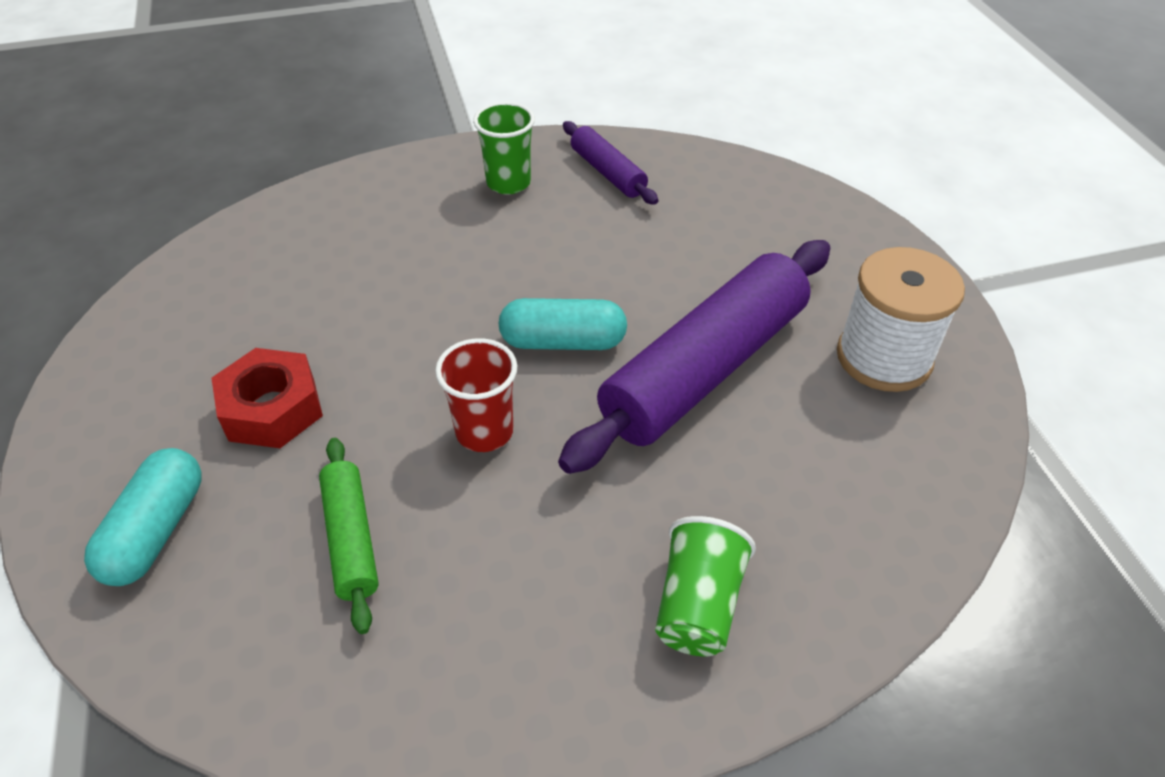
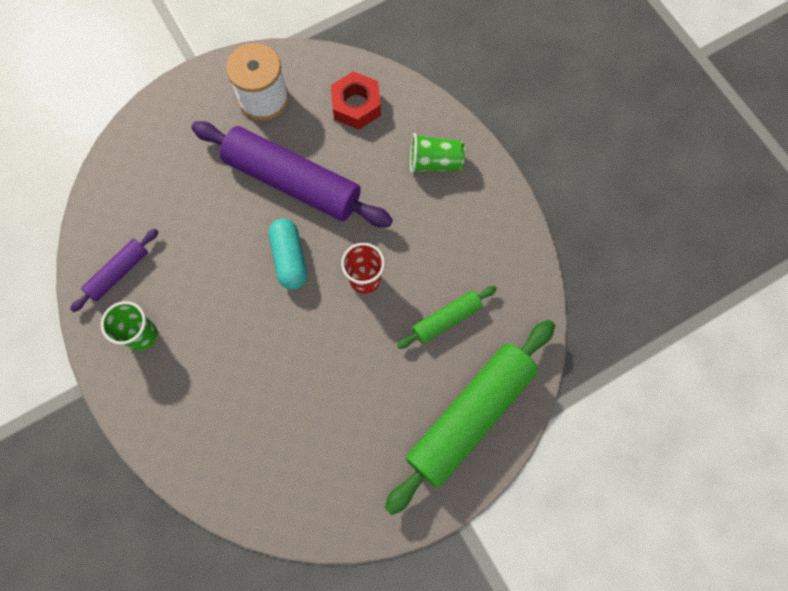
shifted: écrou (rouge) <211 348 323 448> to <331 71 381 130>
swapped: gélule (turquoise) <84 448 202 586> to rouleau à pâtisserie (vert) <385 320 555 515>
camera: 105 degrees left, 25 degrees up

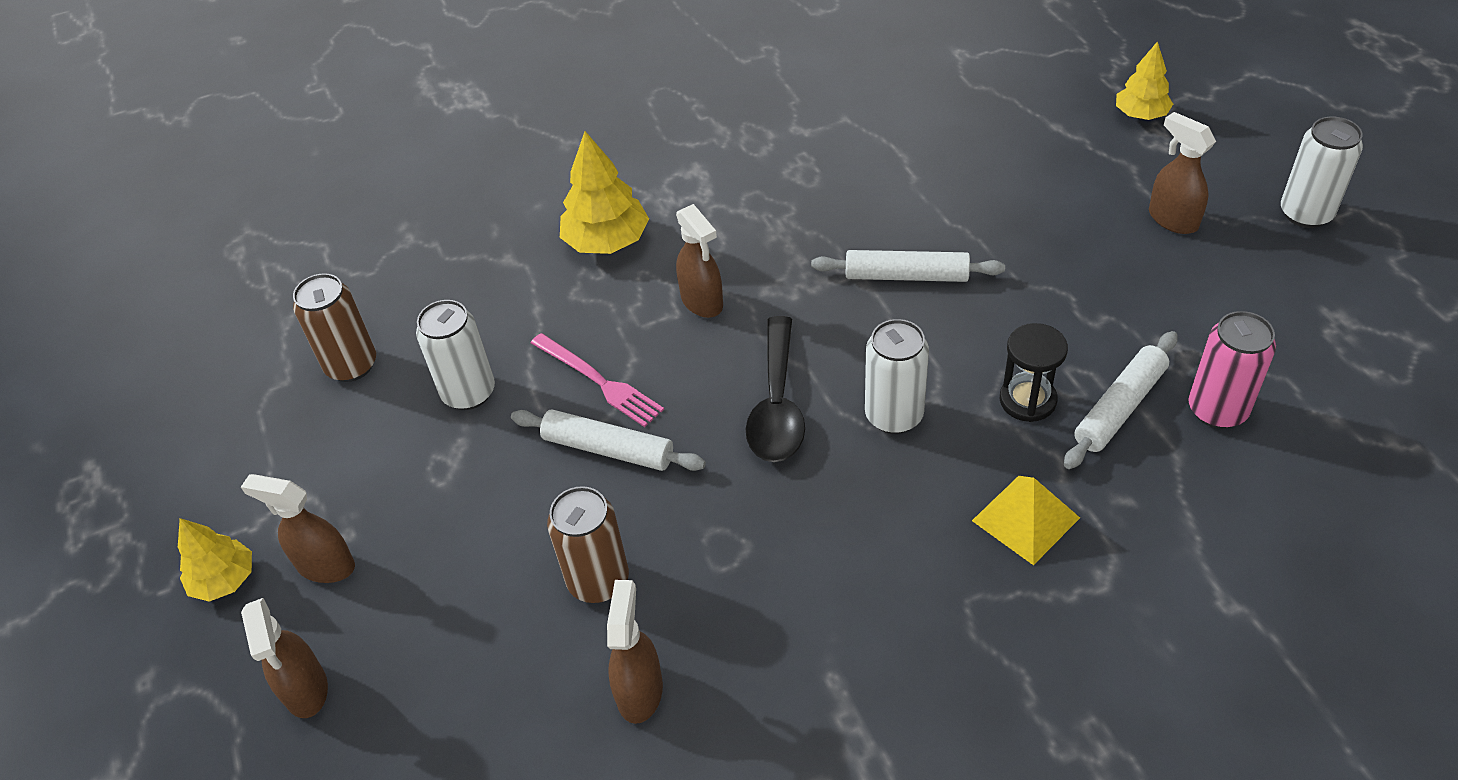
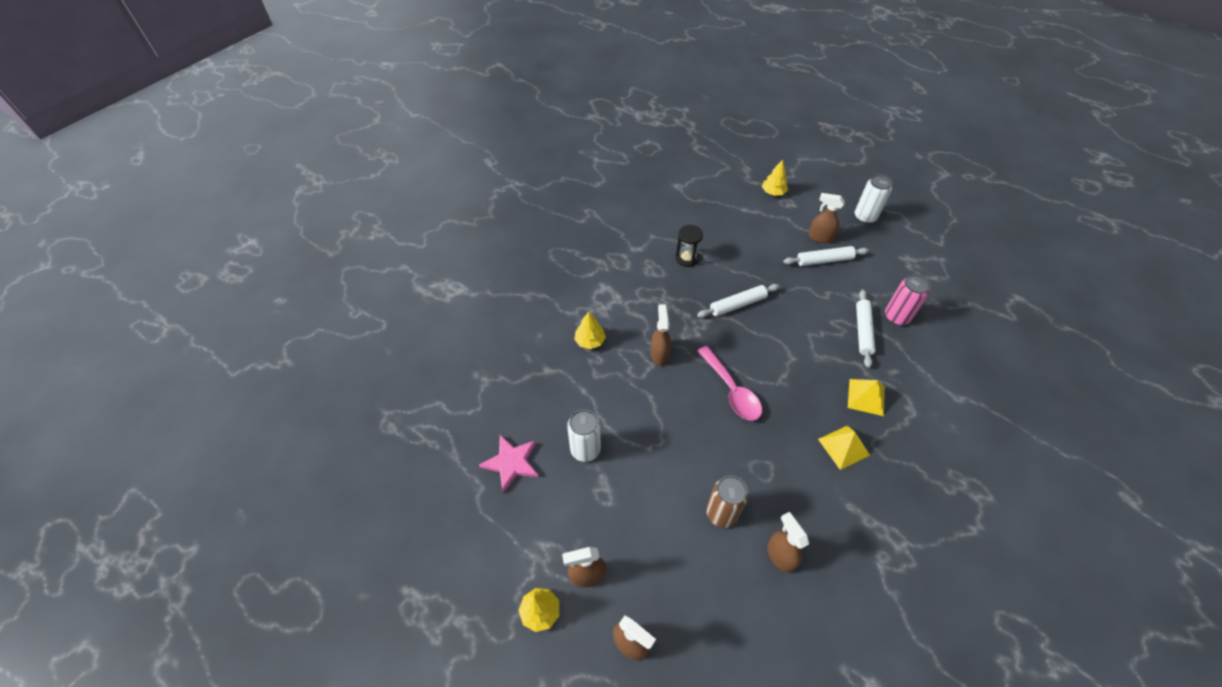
gone: canette (blanc) <865 319 929 434>; fourchette (rose) <531 333 664 427>
new: pyramide (jaune) <818 426 870 470>
shifted: sablier (noir) <1000 323 1068 422> to <675 225 703 267>; rouleau à pâtisserie (blanc) <511 410 706 471> to <783 246 869 266>
swapped: canette (marron) <293 273 376 382> to étoile (rose) <479 435 539 493>
repainted: cuillère (noir) <746 316 805 462> to cuillère (rose) <698 346 762 421>
rotated: vaporisateur (marron) <676 204 723 318> = <651 304 671 366> 120 degrees counterclockwise
scaled: arbre (jaune) <560 131 649 254> = <574 312 606 349> x0.65
camera: 35 degrees left, 5 degrees up

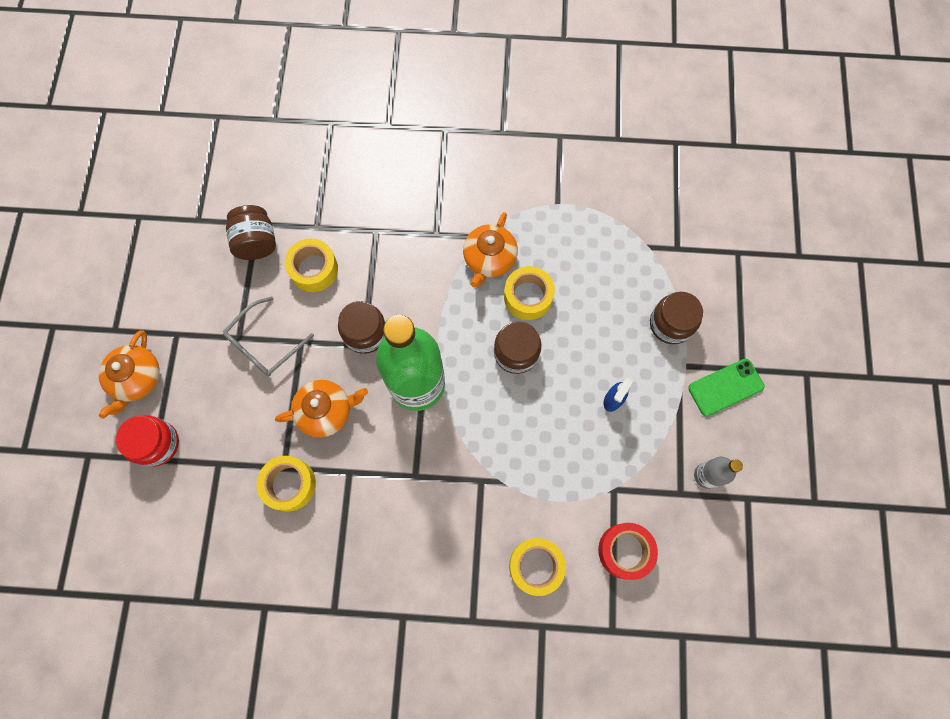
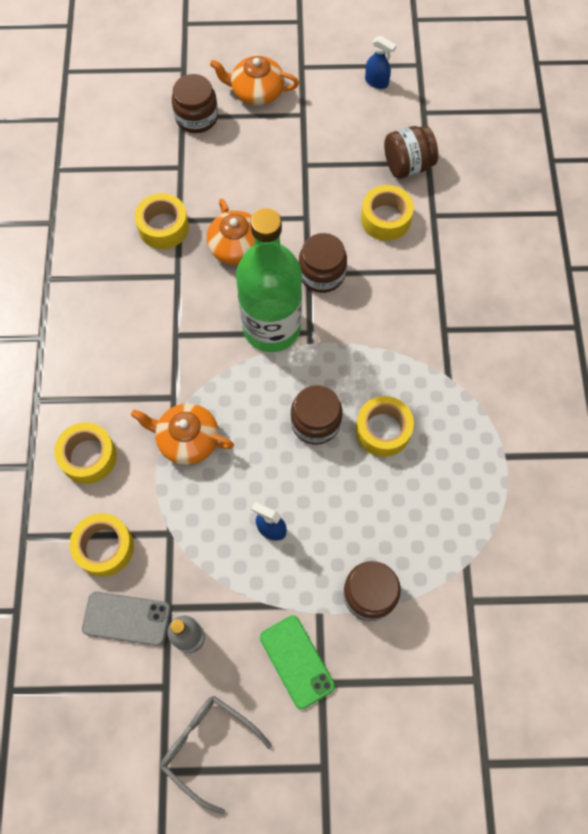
new: vaporisateur (bleu) <365 36 397 89>; téléphone (gris) <82 592 171 646>
shifted: théière (orange) <463 212 518 287> to <131 403 234 465>; lunettes (gris) <223 296 314 376> to <160 696 272 815>
repainted: bocal (rouge) <116 416 179 467> to bocal (marron) <172 74 218 133>; ruban adhésif (rouge) <598 523 658 580> to ruban adhésif (jaune) <70 513 134 577>
camera: 85 degrees right, 5 degrees down

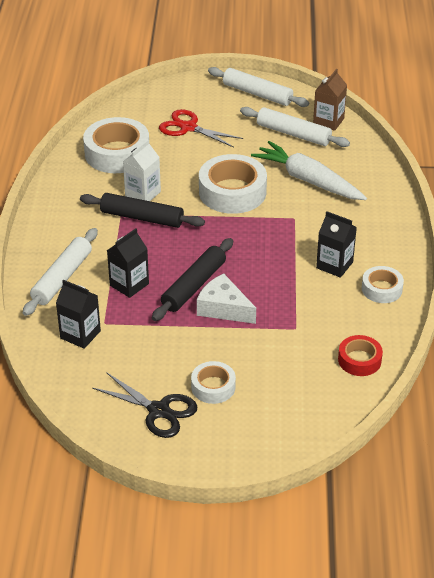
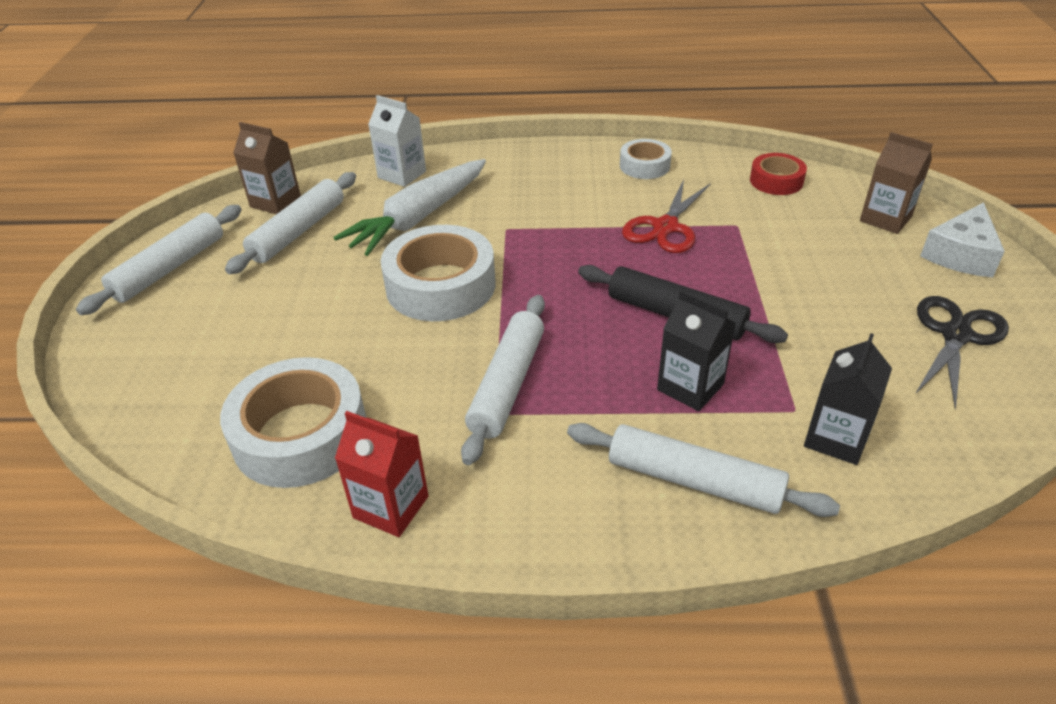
gone: brique de lait (noir) <316 211 357 278>; ruban adhésif (blanc) <191 361 236 404>
new: brique de lait (marron) <860 132 933 234>; brique de lait (rouge) <335 411 428 537>
shifted: ciseaux (rouge) <159 109 243 148> to <622 179 711 253>; brique de lait (blanc) <123 139 161 201> to <368 95 426 187>; fromage (blanc) <197 274 256 324> to <920 202 1005 278>
repainted: rouleau à pâtisserie (noir) <80 193 205 228> to rouleau à pâtisserie (blanc) <461 295 545 465>
camera: 90 degrees left, 0 degrees up

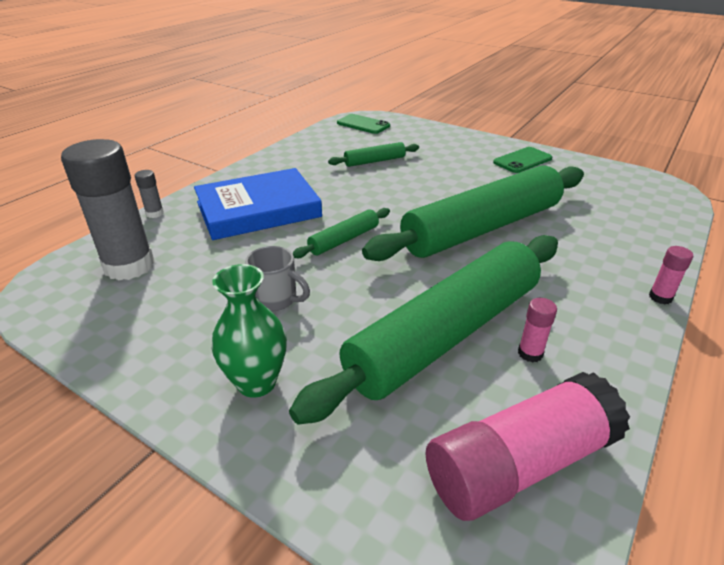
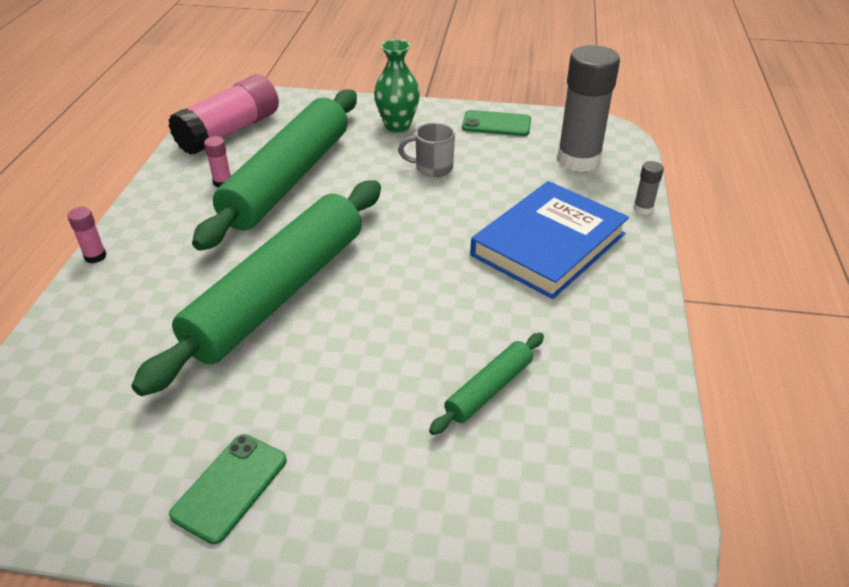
gone: rouleau à pâtisserie (vert) <292 208 390 258>
shifted: téléphone (vert) <337 114 390 134> to <462 110 531 136>
camera: 155 degrees right, 5 degrees up

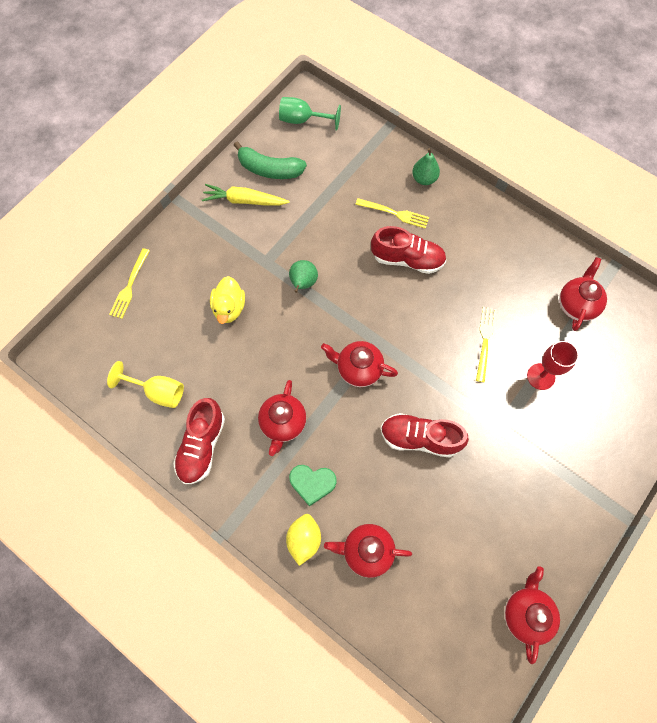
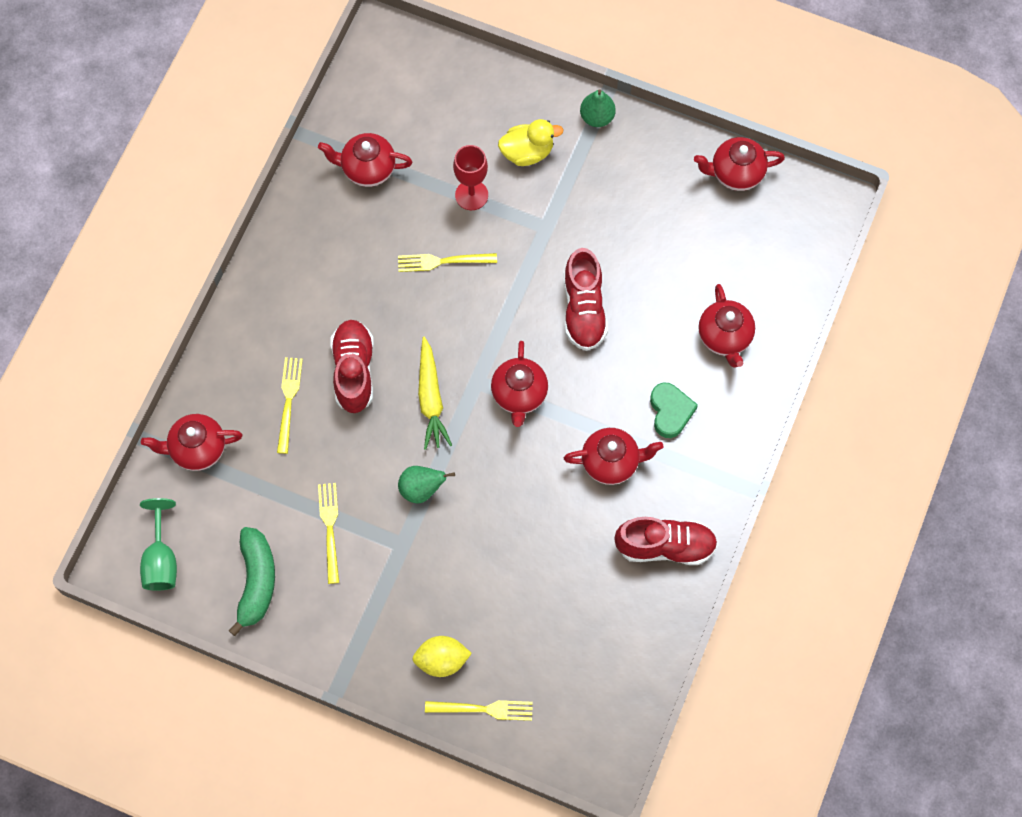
gone: verre à pied (jaune) <107 361 184 408>
new: théière (rouge) <141 414 243 471>; fourchette (jaune) <318 483 339 584>
shifted: poire (vert) <412 148 440 185> to <580 89 616 127>; carotte (jaune) <202 184 290 206> to <418 337 452 450>; canard (jaune) <210 276 245 324> to <498 119 564 166>; citron (jaune) <286 514 321 566> to <412 636 472 677>
camera: 105 degrees left, 0 degrees up

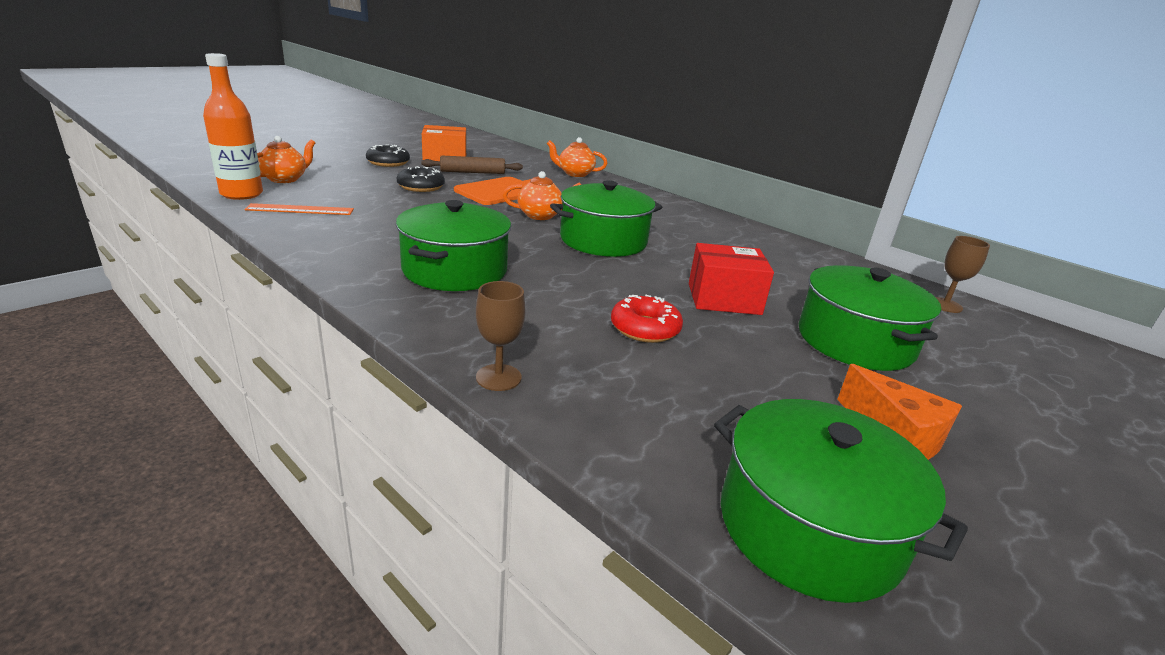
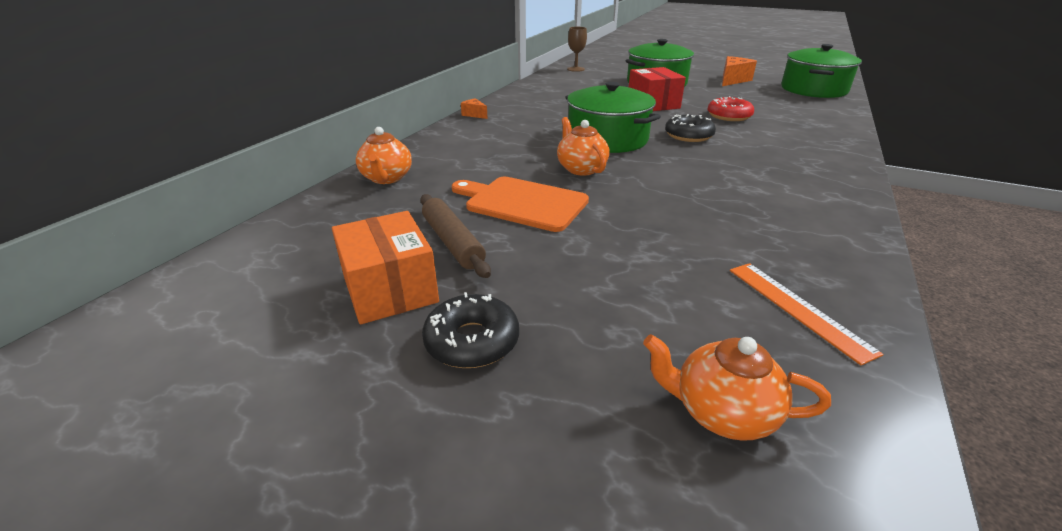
gone: bouteille (orange) <203 53 263 200>; marmite (vert) <396 200 511 291>; verre à pied (marron) <476 281 526 391>
new: fromage (orange) <461 98 488 119>
shifted: beignet (noir) <397 166 445 192> to <665 114 716 142>
camera: 105 degrees left, 5 degrees up

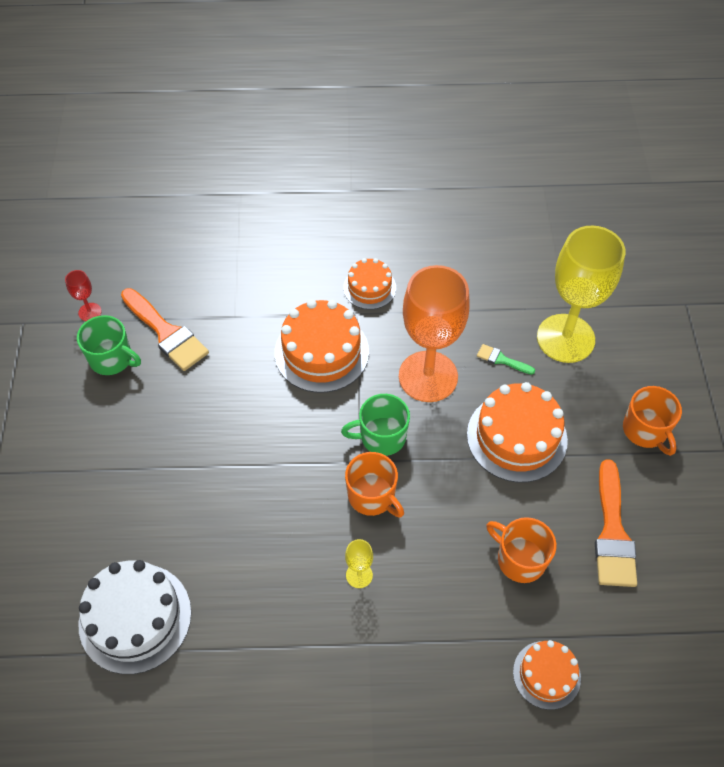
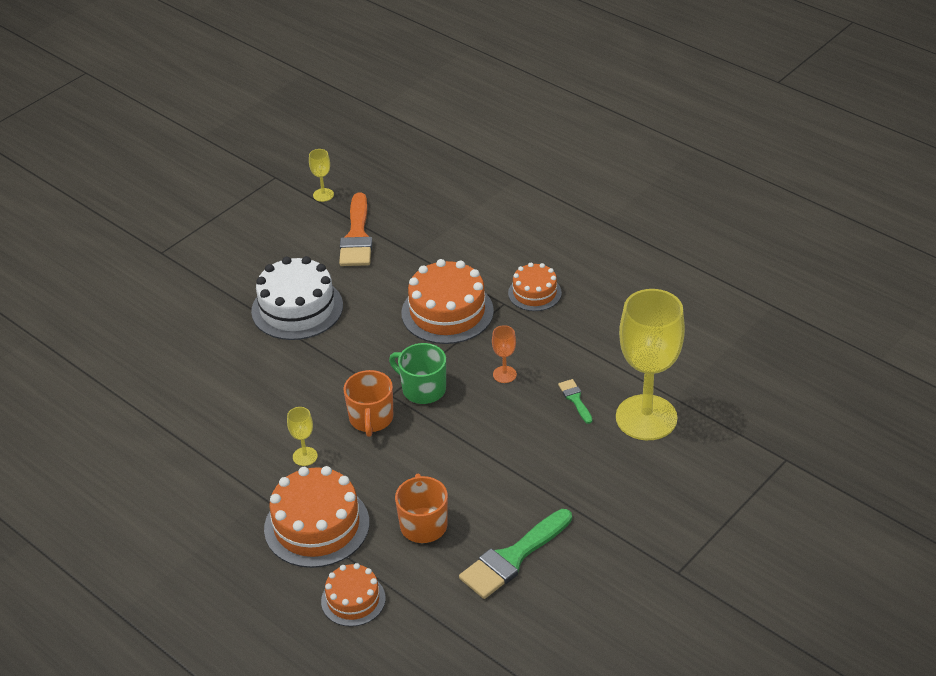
gone: tasse (vert) <77 315 141 375>; tasse (orange) <623 386 682 456>
shifted: gâteau (orange) <467 382 568 483> to <264 466 370 568>; gâteau (blanc) <78 560 191 674> to <251 256 343 340>
repainted: verre à pied (rouge) <65 270 102 321> to verre à pied (jaune) <309 149 334 202>; pinceau (orange) <595 459 637 587> to pinceau (vert) <459 509 572 599>
scaled: verre à pied (orange) <399 265 470 402> = <492 325 517 383> x0.40
camera: 45 degrees right, 15 degrees down

